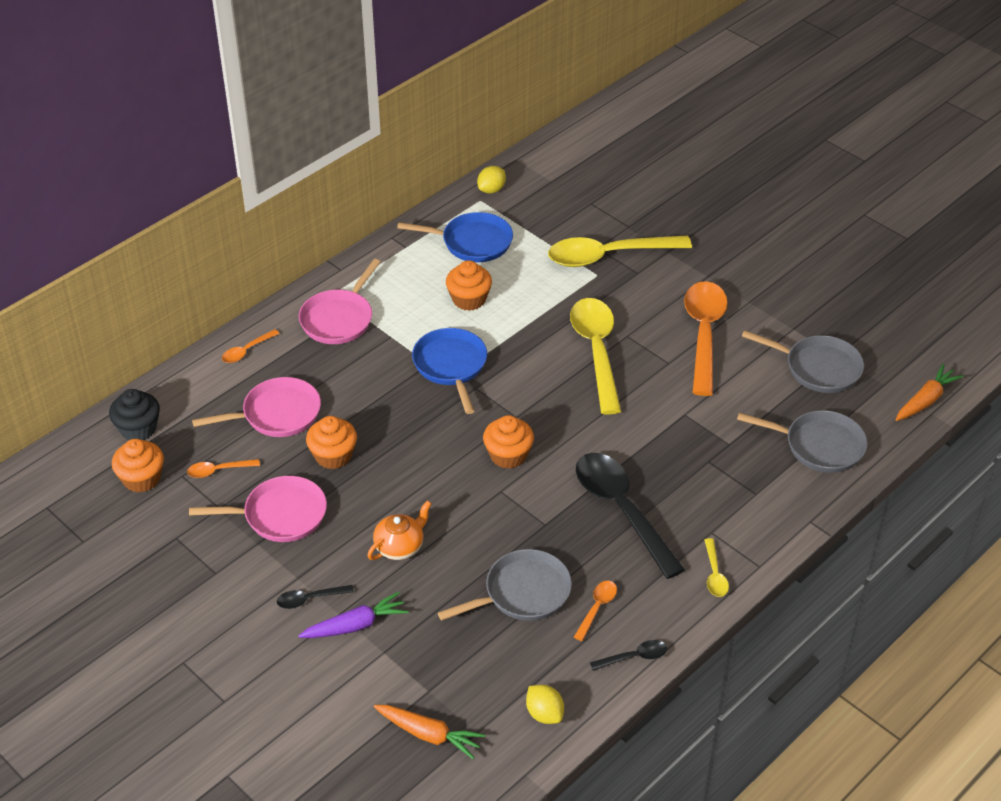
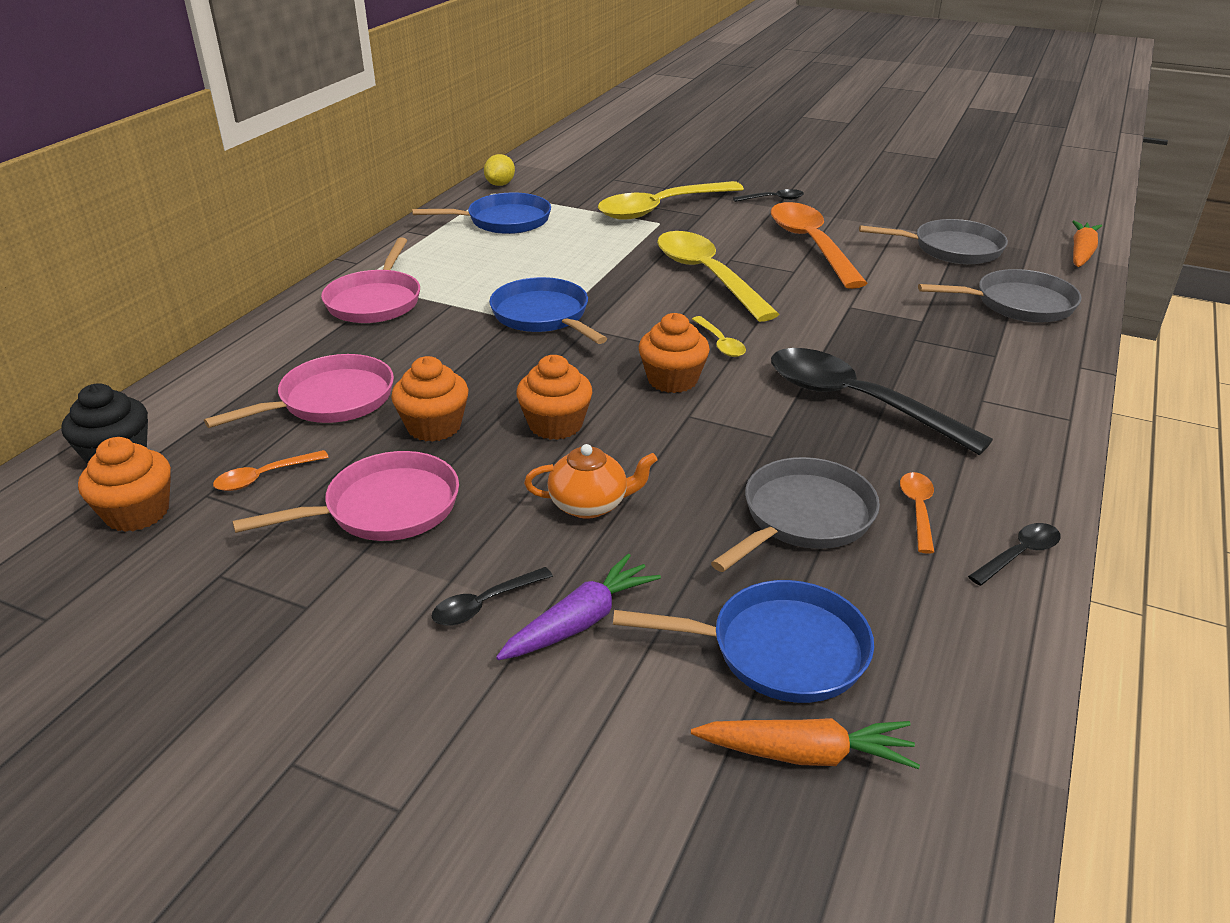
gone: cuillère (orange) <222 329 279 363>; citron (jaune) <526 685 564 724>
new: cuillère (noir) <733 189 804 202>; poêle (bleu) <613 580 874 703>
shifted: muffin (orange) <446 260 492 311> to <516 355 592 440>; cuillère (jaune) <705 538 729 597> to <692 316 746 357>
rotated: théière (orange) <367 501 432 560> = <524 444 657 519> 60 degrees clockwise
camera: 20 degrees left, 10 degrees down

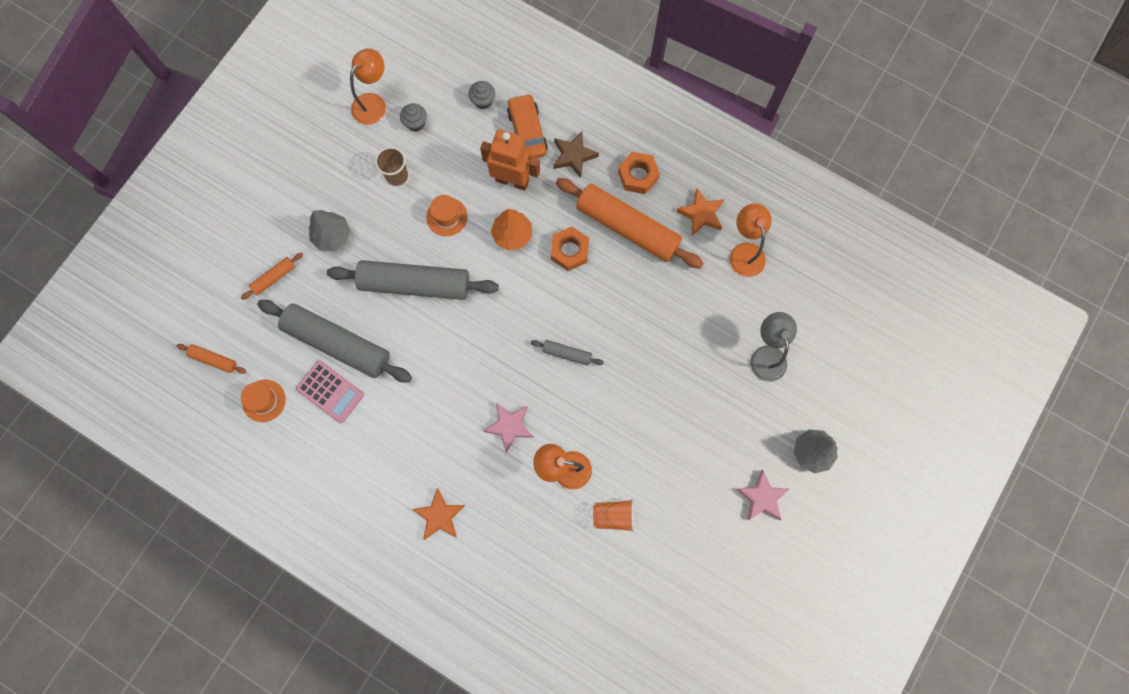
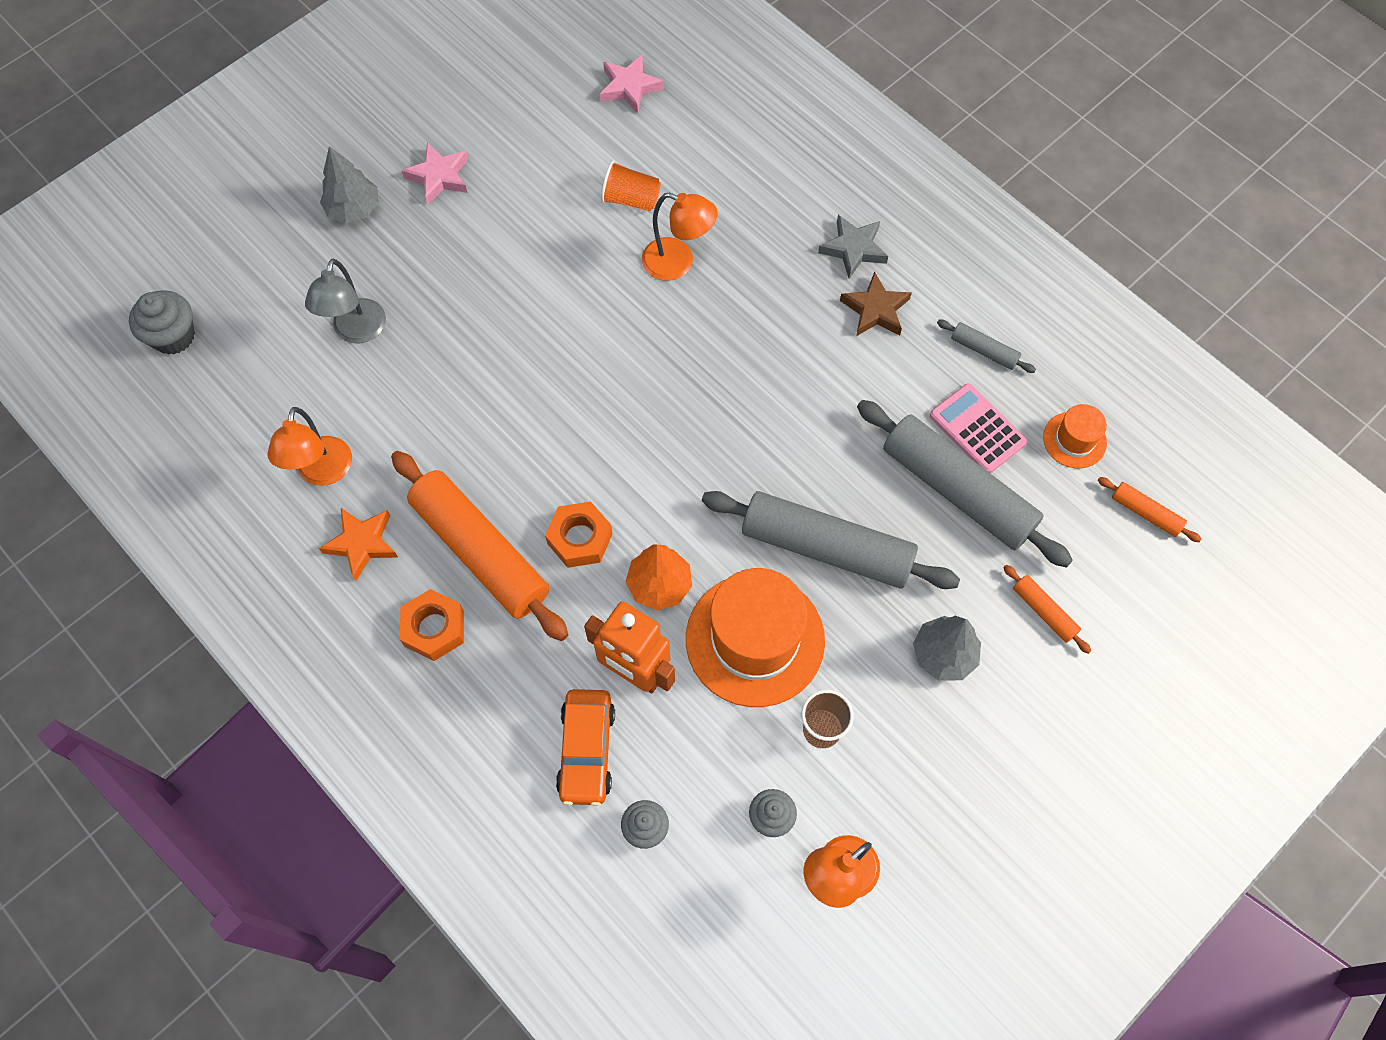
new: muffin (gris) <129 290 195 355>
shifted: étoile (marron) <553 131 599 178> to <840 271 912 336>; rouleau à pâtisserie (gris) <531 340 604 366> to <937 320 1036 373>; étoile (rose) <483 402 534 453> to <600 55 664 114>
repainted: étoile (orange) <412 488 465 540> to étoile (gris) <818 215 888 279>
rotated: rouleau à pâtisserie (orange) <241 253 303 300> = <1003 565 1091 654> 75 degrees clockwise
scaled: chapeau (orange) <426 195 468 236> = <686 568 825 707> x2.07
camera: 165 degrees left, 10 degrees down

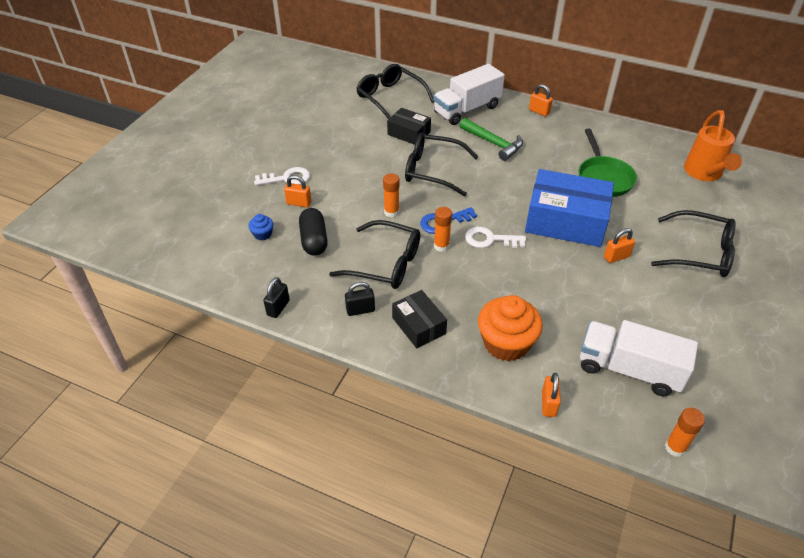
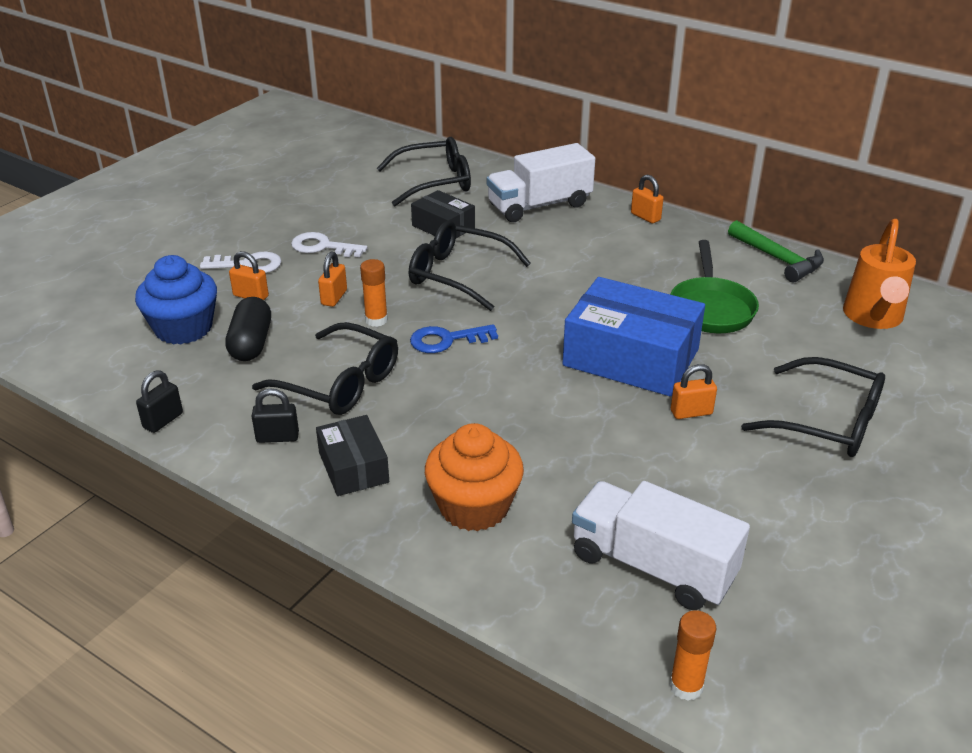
gone: bâton de colle (orange) <434 207 452 252>
shifted: marteau (vert) <460 118 523 161> to <728 220 824 282>; clé (blanc) <465 227 526 248> to <291 232 367 257>; cadenas (orange) <542 373 561 417> to <318 252 347 307>
rotated: lunettes (noir) <356 64 435 119> = <377 137 471 206> 105 degrees clockwise
scaled: muffin (bleu) <248 214 273 240> = <135 255 217 345> x2.20
camera: 10 degrees right, 10 degrees down

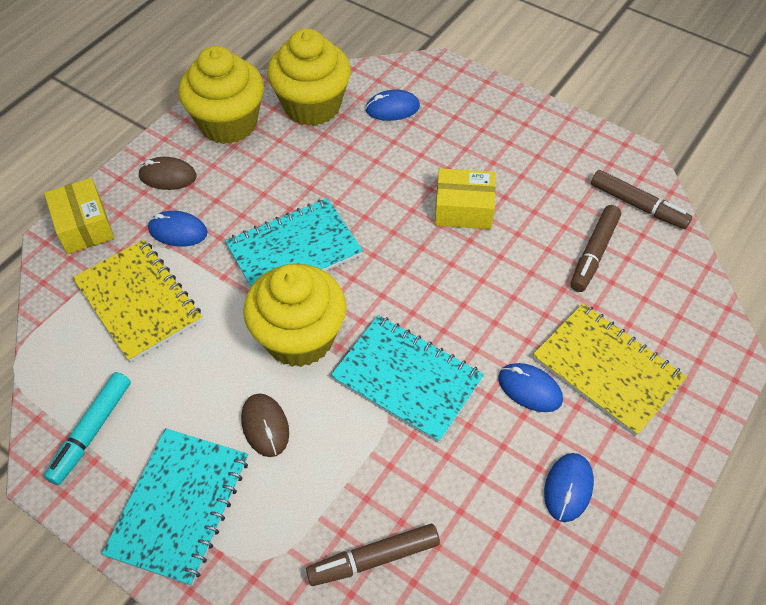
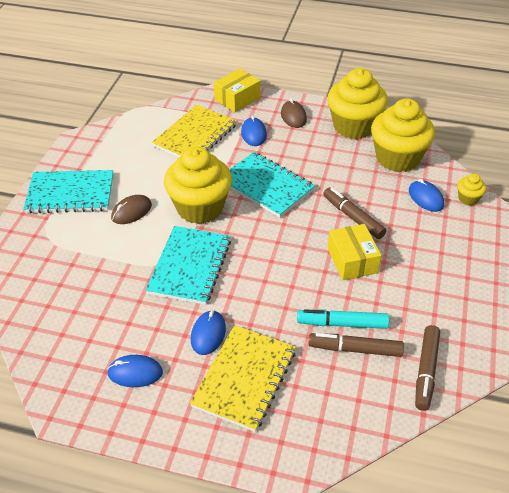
new: muffin (jaune) <457 174 486 205>
shifted: feutre (turquoise) <44 372 131 485> to <297 309 389 329>; feutre (marron) <306 524 440 586> to <323 187 386 239>
camera: 70 degrees right, 10 degrees down

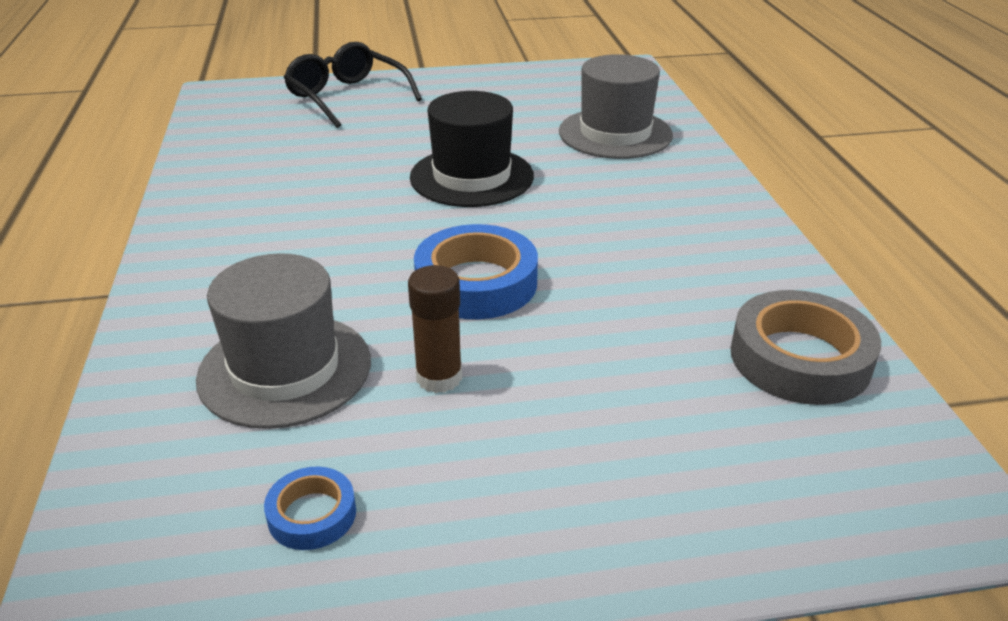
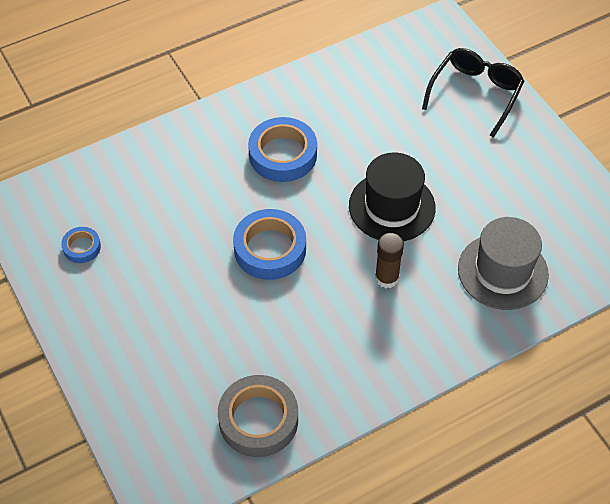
gone: chapeau (gris) <196 253 371 429>
new: ruban adhésif (bleu) <248 117 317 182>
shifted: bâton de colle (marron) <408 265 462 393> to <375 233 404 288>
camera: 70 degrees right, 20 degrees up

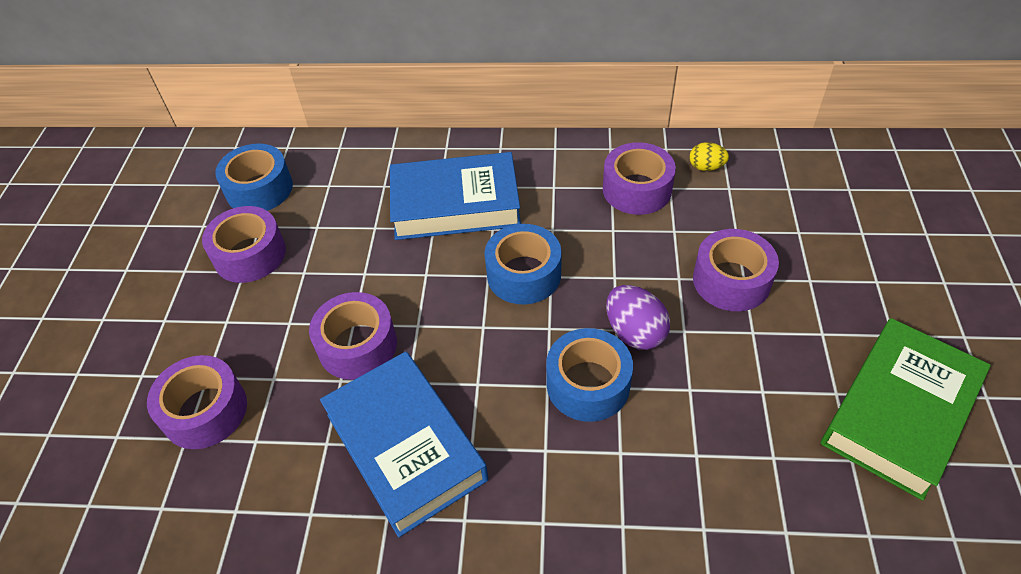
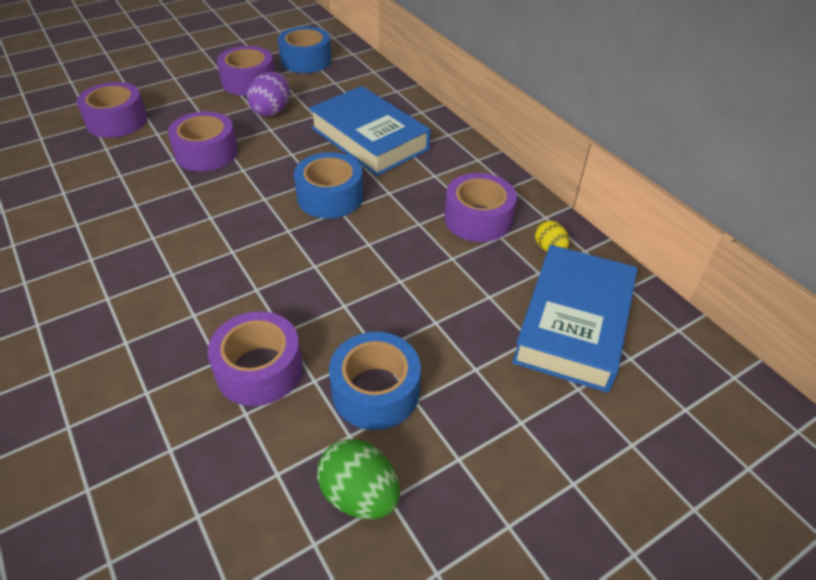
shifted: ruban adhésif (violet) <693 229 779 311> to <207 311 303 406>; œuf (violet) <606 285 670 350> to <247 72 290 117>; ruban adhésif (bleu) <546 328 633 422> to <329 332 421 430>; livre (bleu) <320 351 489 537> to <512 245 637 393>
swapped: livre (vert) <821 318 991 501> to œuf (vert) <317 439 400 519>
camera: 50 degrees right, 5 degrees down

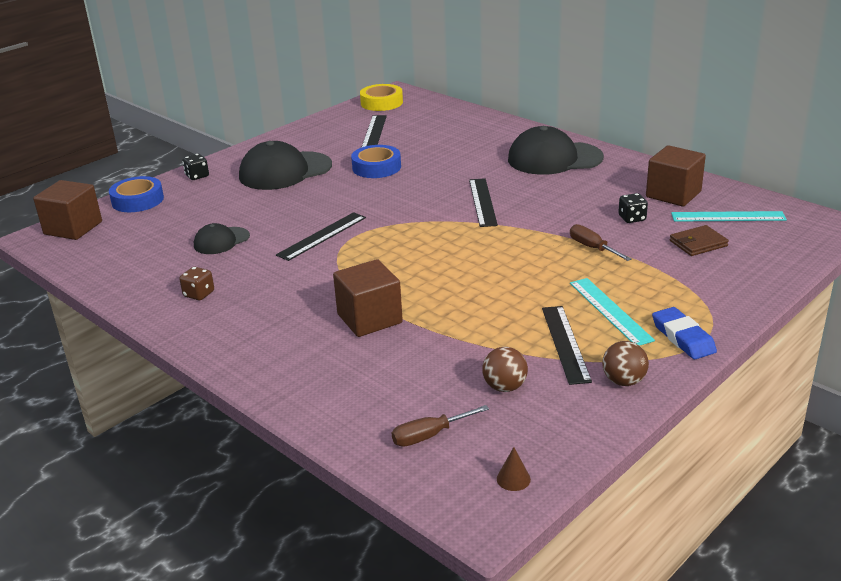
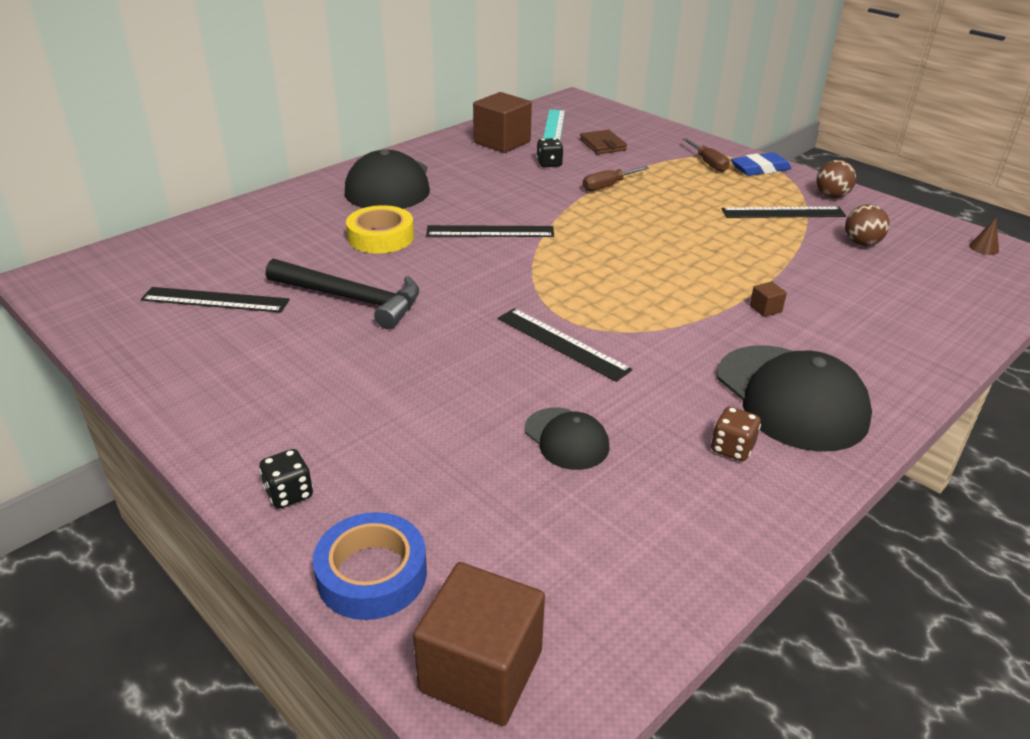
gone: règle (turquoise) <570 278 655 346>
shifted: ruban adhésif (jaune) <360 84 403 111> to <346 205 414 253>; casquette (noir) <239 141 332 190> to <717 345 872 452>; tournevis (marron) <392 405 489 447> to <682 138 730 172>
swapped: ruban adhésif (bleu) <351 145 401 178> to marteau (noir) <266 259 419 329>
scaled: cube (marron) <333 259 403 337> = <750 282 787 317> x0.40
camera: 90 degrees left, 5 degrees up

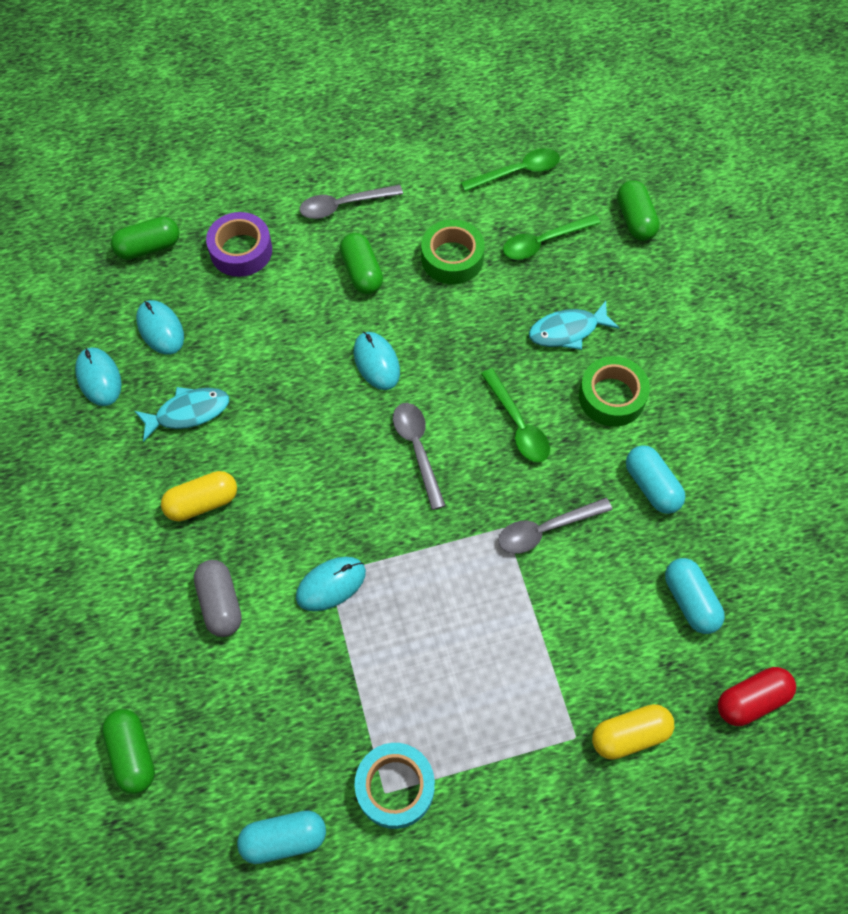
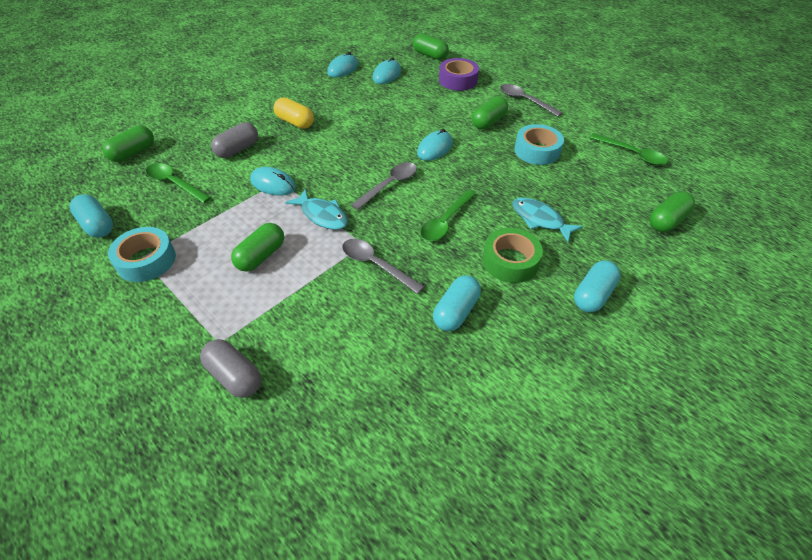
gone: gélule (rouge) <718 667 796 726>
new: gélule (vert) <231 223 284 272>
shifted: cuillère (vert) <503 214 601 260> to <146 163 211 203>; poisson (turquoise) <135 387 229 442> to <285 189 348 230>; gélule (turquoise) <665 558 725 634> to <574 260 621 312>
repainted: ruban adhésif (vert) <421 219 485 284> to ruban adhésif (turquoise) <514 124 564 165>; gélule (jaune) <592 704 674 760> to gélule (gris) <200 339 261 398>
camera: 60 degrees right, 15 degrees down

